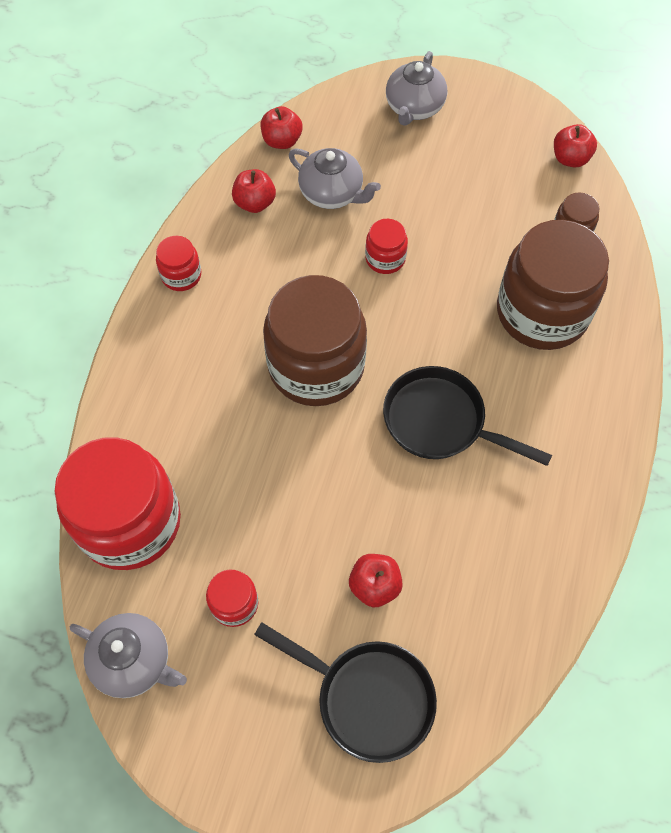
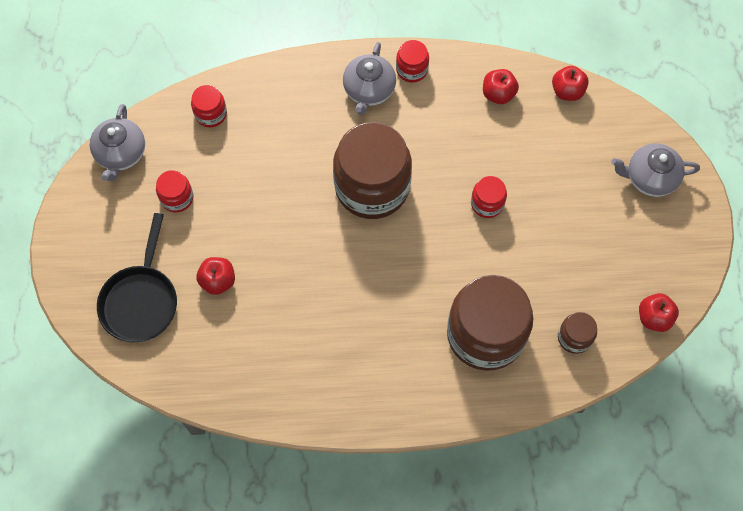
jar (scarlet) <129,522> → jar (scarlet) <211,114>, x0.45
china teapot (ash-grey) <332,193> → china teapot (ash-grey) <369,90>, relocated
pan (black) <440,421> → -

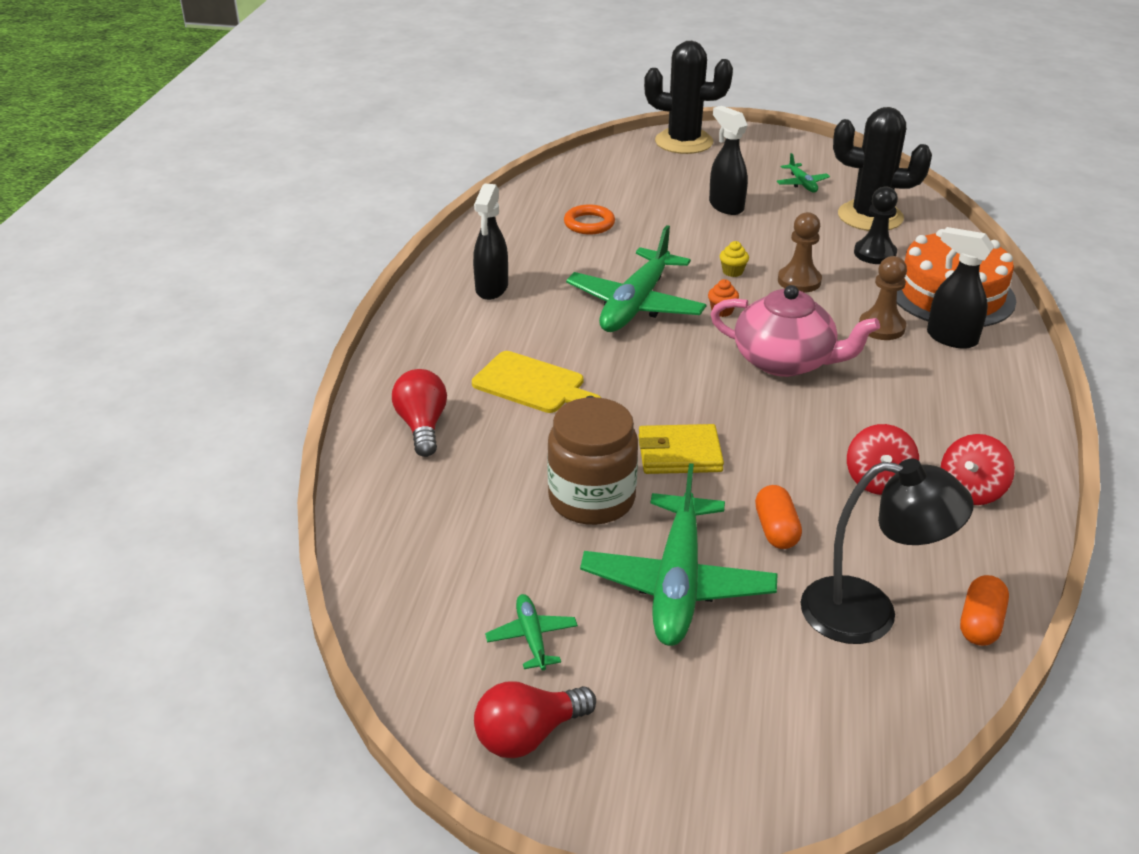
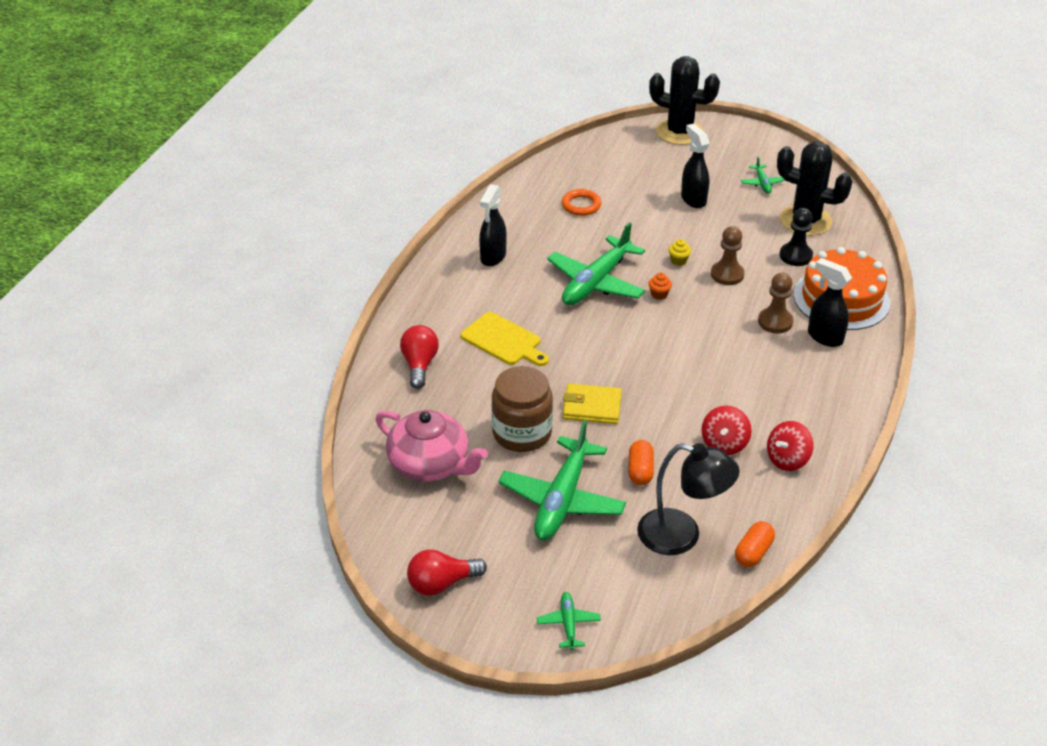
plane (emerald) <532,637> → plane (emerald) <568,624>, relocated
china teapot (rose-pink) <785,361> → china teapot (rose-pink) <430,464>, relocated

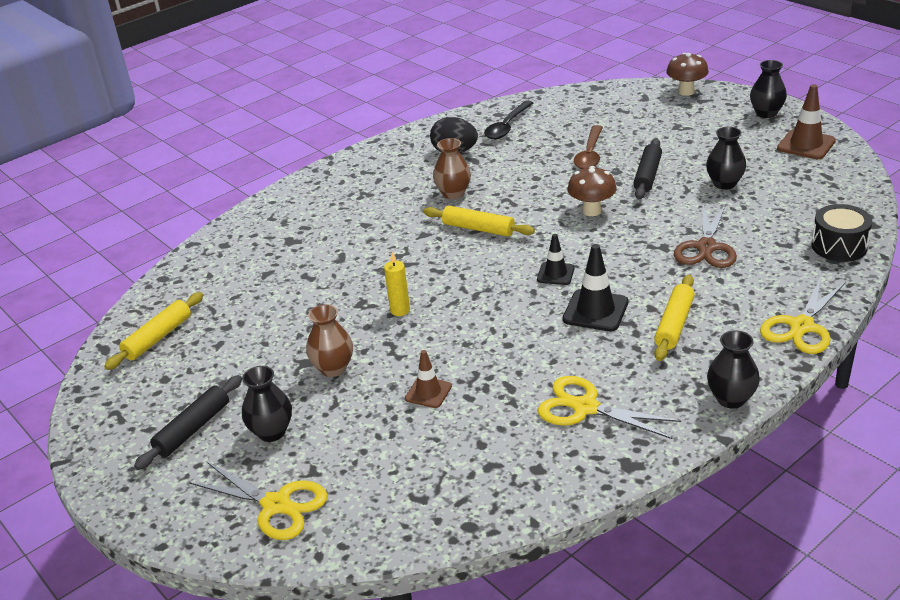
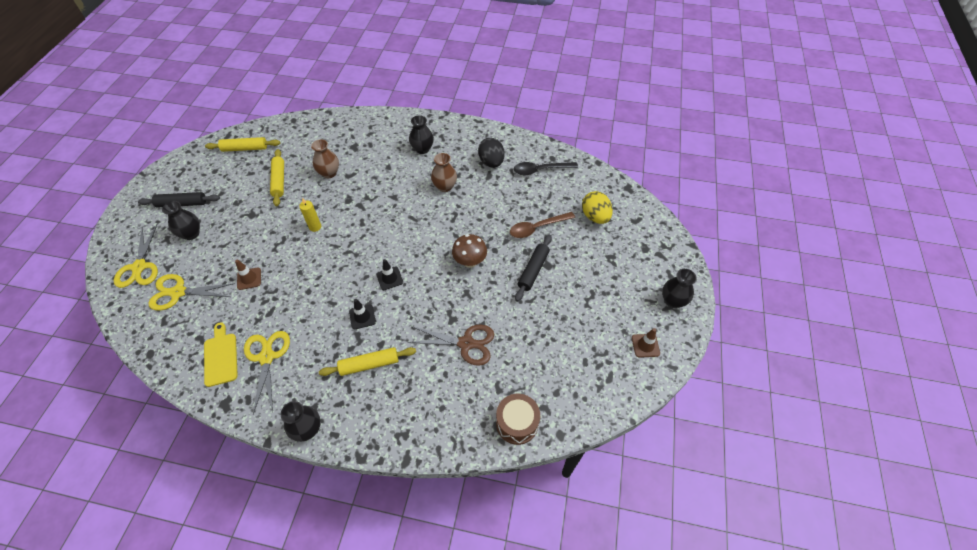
tall vase (russet) <333,368> → tall vase (russet) <329,173>, relocated
pastry roller (yellow) <478,228> → pastry roller (yellow) <279,181>, relocated
traffic cone (black) <595,311> → traffic cone (black) <362,317>, x0.63
pastry roller (black) <647,175> → pastry roller (black) <533,270>, 45 degrees counterclockwise
toadstool (russet) <686,92> → -
scissors (russet) <706,247> → scissors (russet) <466,343>, 150 degrees counterclockwise
tall vase (black) <724,184> → tall vase (black) <422,149>, relocated
scissors (yellow) <801,327> → scissors (yellow) <178,292>, relocated
traffic cone (russet) <806,145> → traffic cone (russet) <645,345>, x0.63
toy drum (black) <839,246> → toy drum (russet) <517,423>
- → chopping board (yellow) <220,357>
- → egg shape (yellow) <595,217>

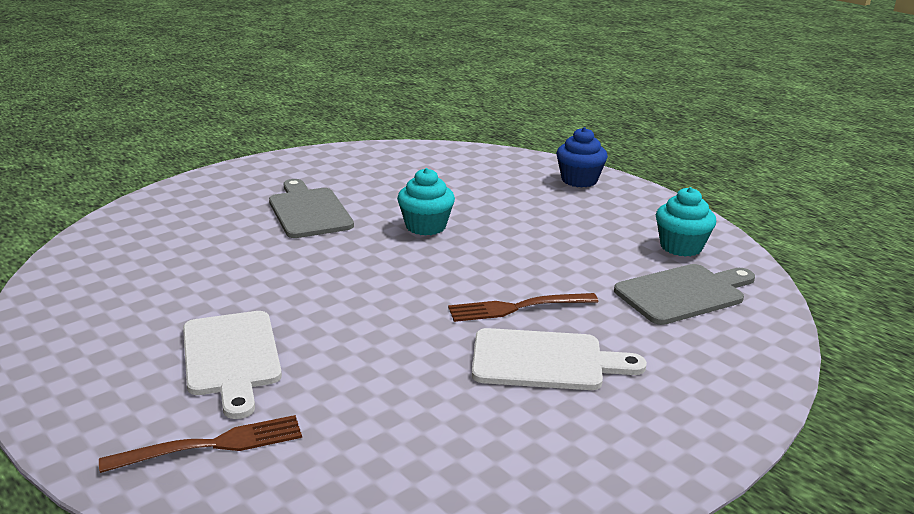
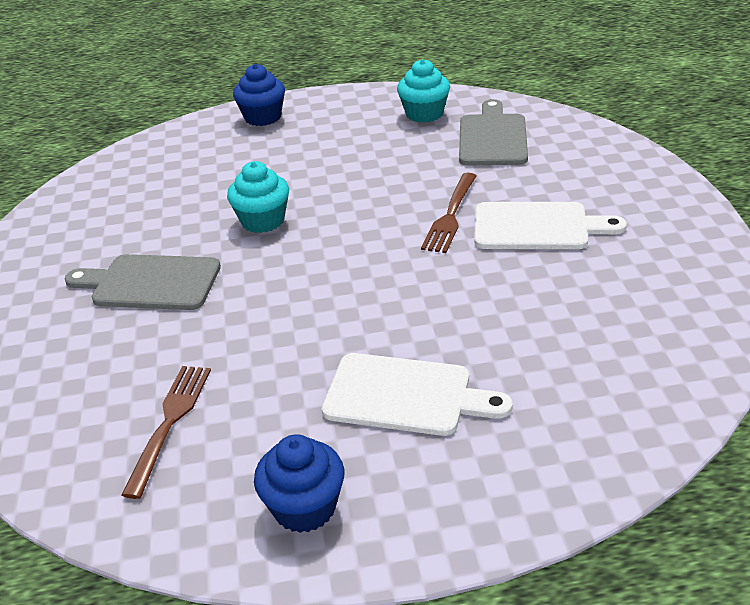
dinner fork (russet) <212,445> → dinner fork (russet) <169,423>, relocated
chopping board (white) <545,361> → chopping board (white) <537,227>, 60 degrees clockwise
- → fairy cake (blue) <304,508>

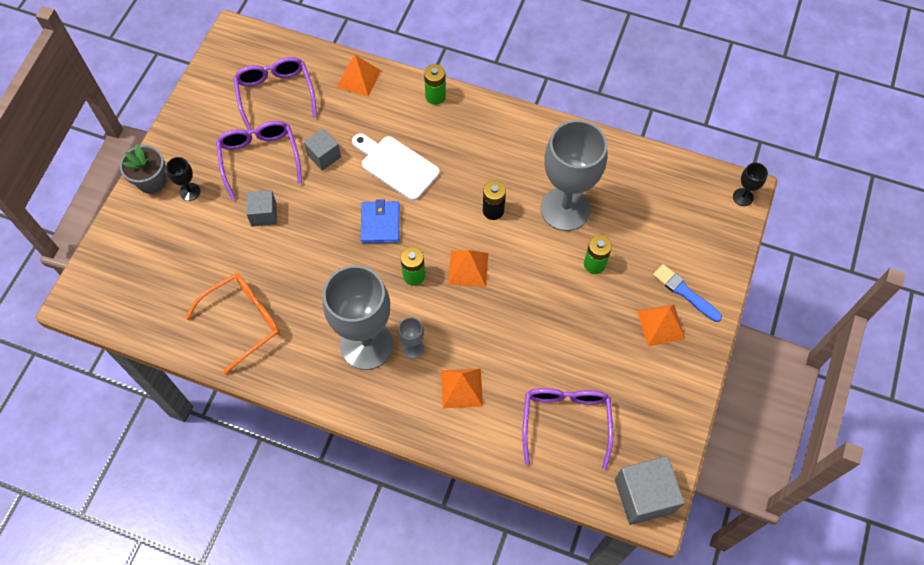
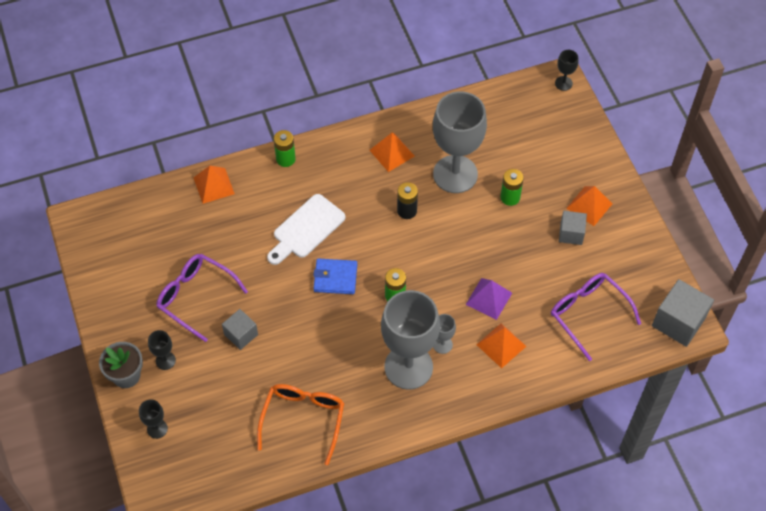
eyeglasses (violet) <275,94> → -
solid cube (ash-grey) <324,156> → solid cube (ash-grey) <571,233>, relocated
chopping board (white) <396,166> → chopping board (white) <306,229>, 45 degrees counterclockwise
card wallet (blue) <380,223> → card wallet (blue) <335,278>, 45 degrees counterclockwise
pyramid (orange) <468,268> → pyramid (orange) <392,153>, relocated
brush (blue) <685,292> → -
- → wine glass (black) <157,429>
- → pyramid (violet) <489,298>

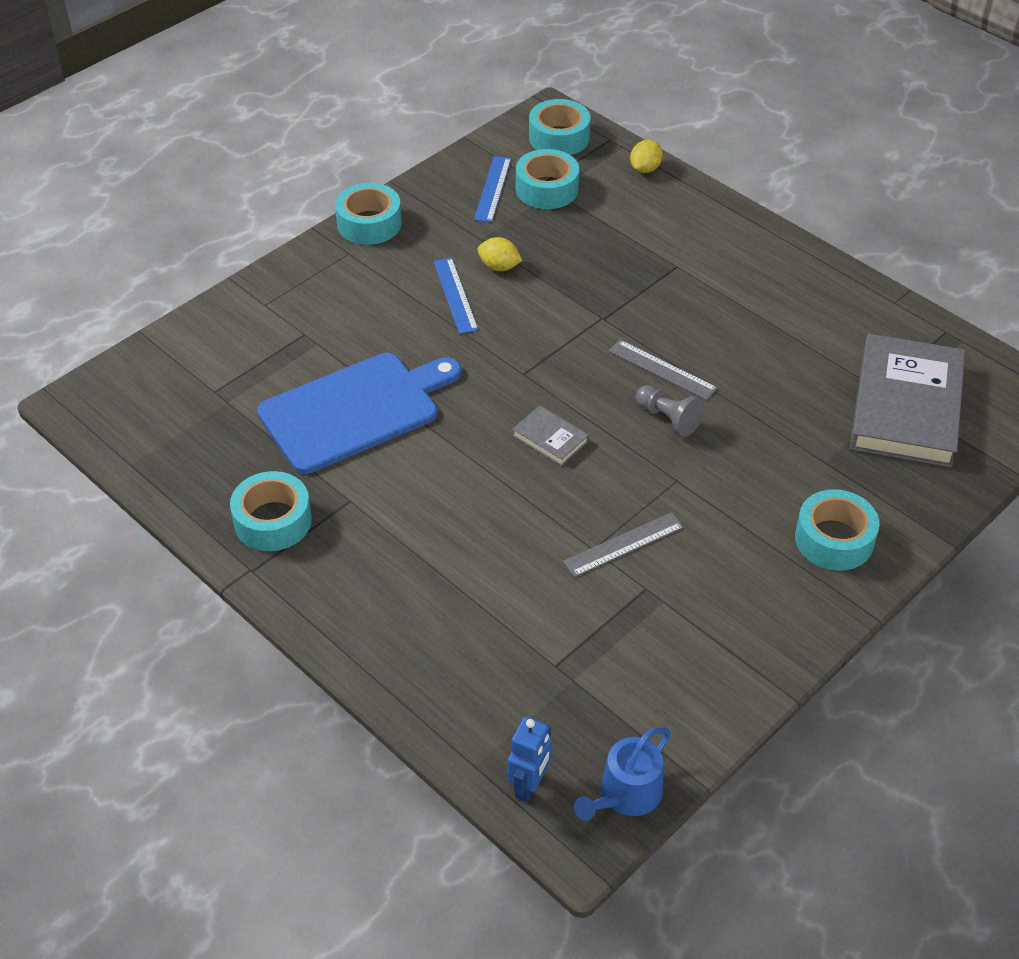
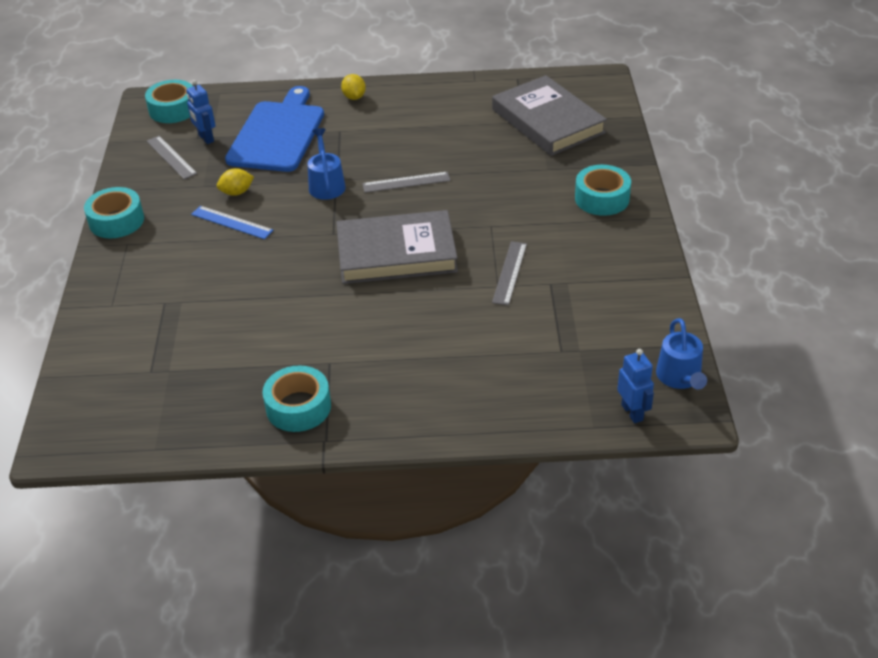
chopping board (blue) <355,410> → chopping board (blue) <277,134>, relocated
straightedge (blue) <493,189> → straightedge (ash-grey) <171,157>
hardback (ash-grey) <550,439> → hardback (ash-grey) <396,253>, x2.32
roll of tape (aqua) <547,189> → toy robot (blue) <205,138>
citrus fruit (yellow) <645,169> → citrus fruit (yellow) <354,97>, relocated
game pawn (ash-grey) <668,419> → -
- → watering can (blue) <326,185>

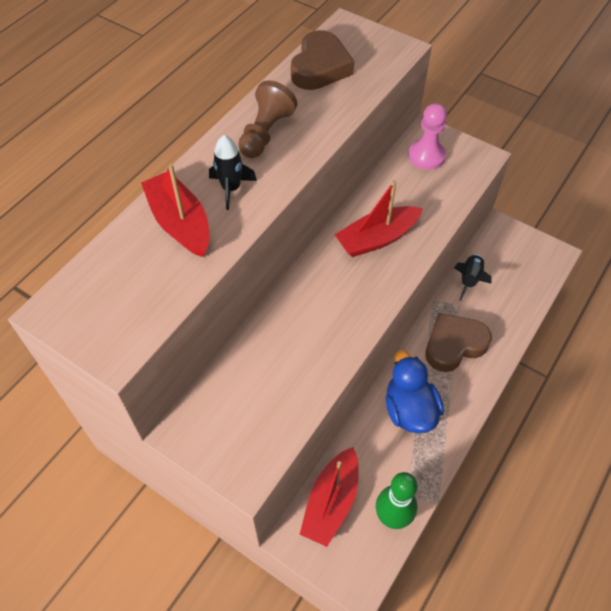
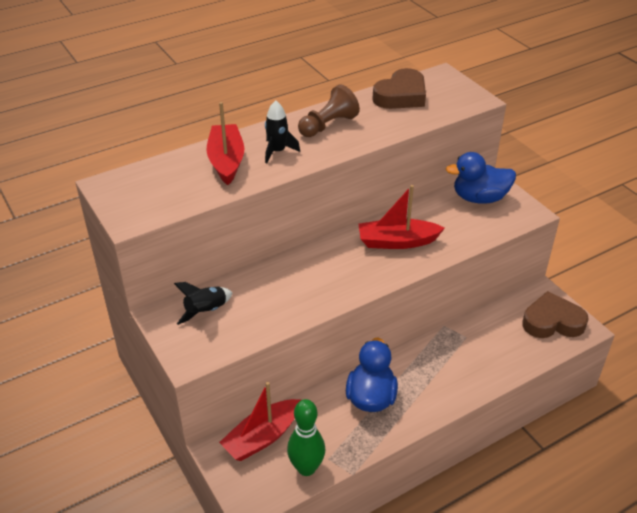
game pawn (rose-pink) <426,156> → toy duck (blue) <479,198>
heart shape (russet) <454,345> → heart shape (russet) <552,322>, relocated
spaceship (black) <469,280> → spaceship (black) <206,311>, relocated

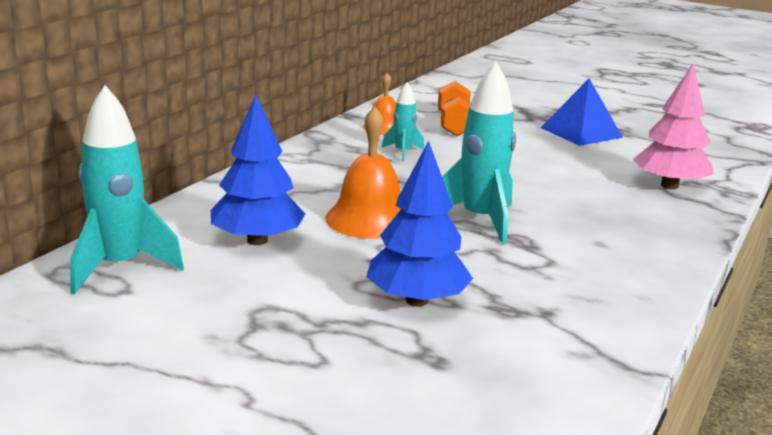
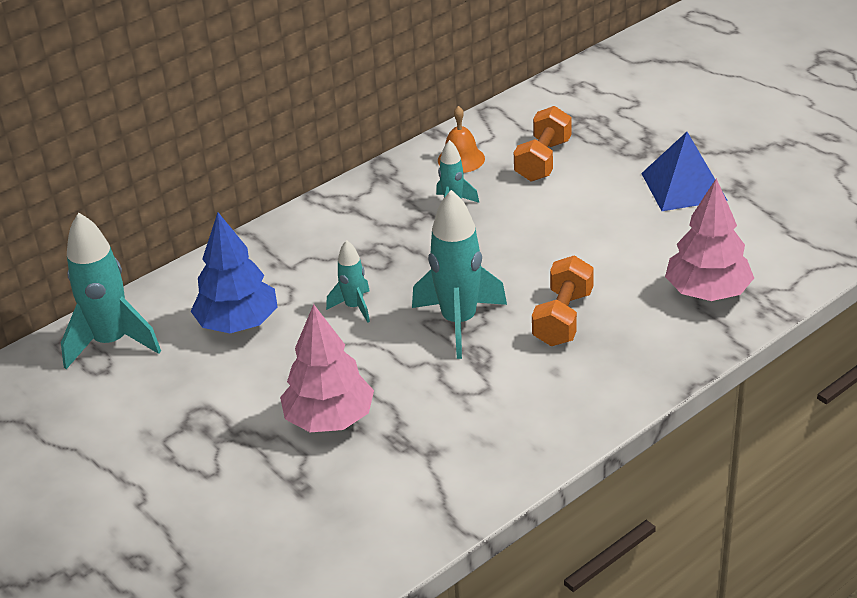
bell (orange) <369,219> → spaceship (aqua) <354,307>
tree (blue) <417,300> → tree (rose-pink) <329,419>
- → free weight (orange) <563,318>

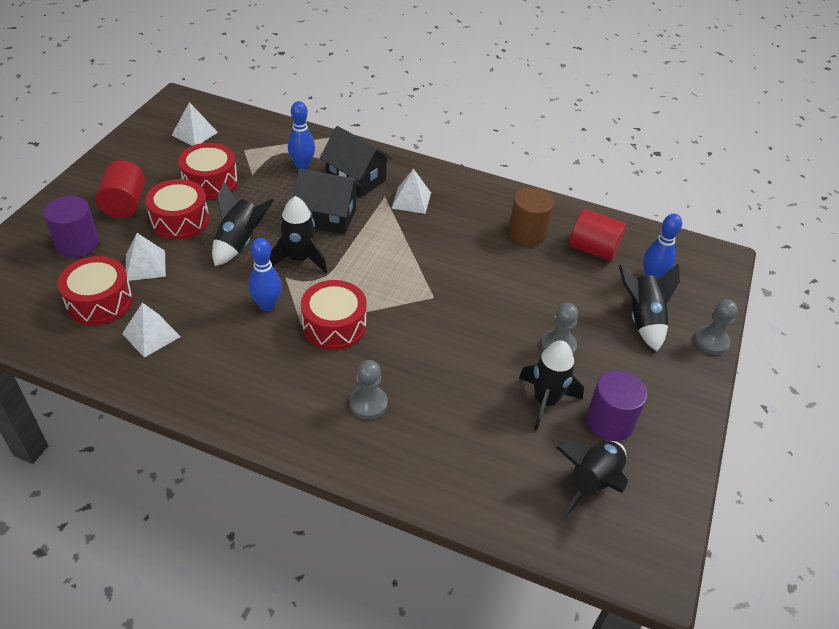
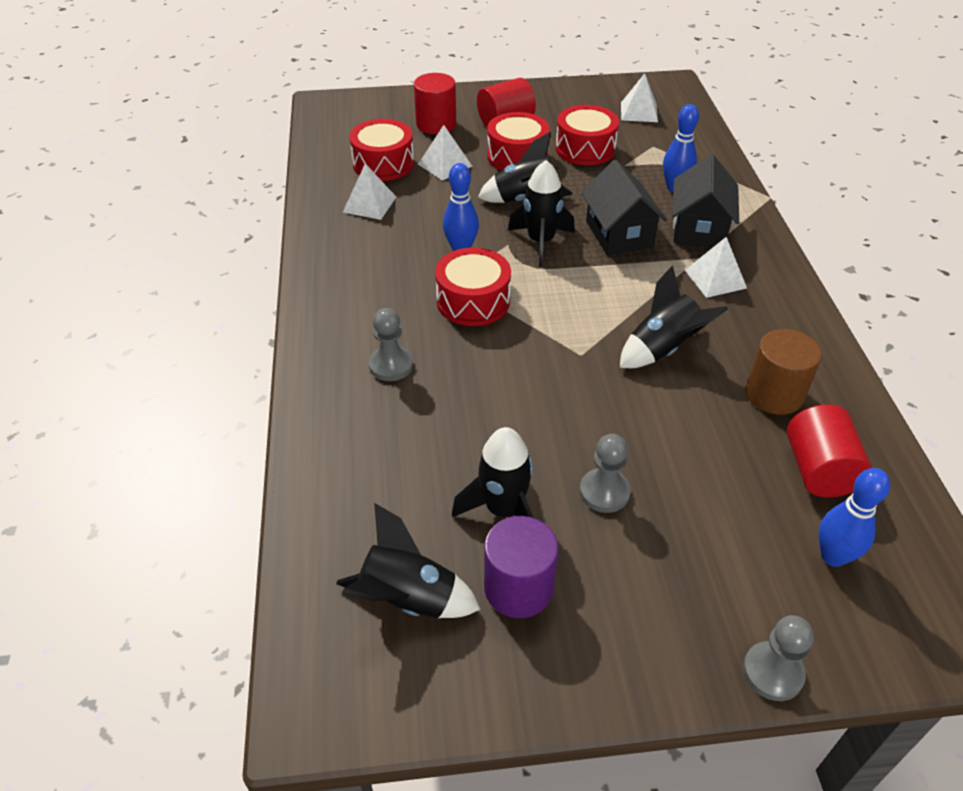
cylinder shape (violet) <77,244> → cylinder shape (scarlet) <436,124>
spaceship (black) <642,320> → spaceship (black) <663,348>, relocated

